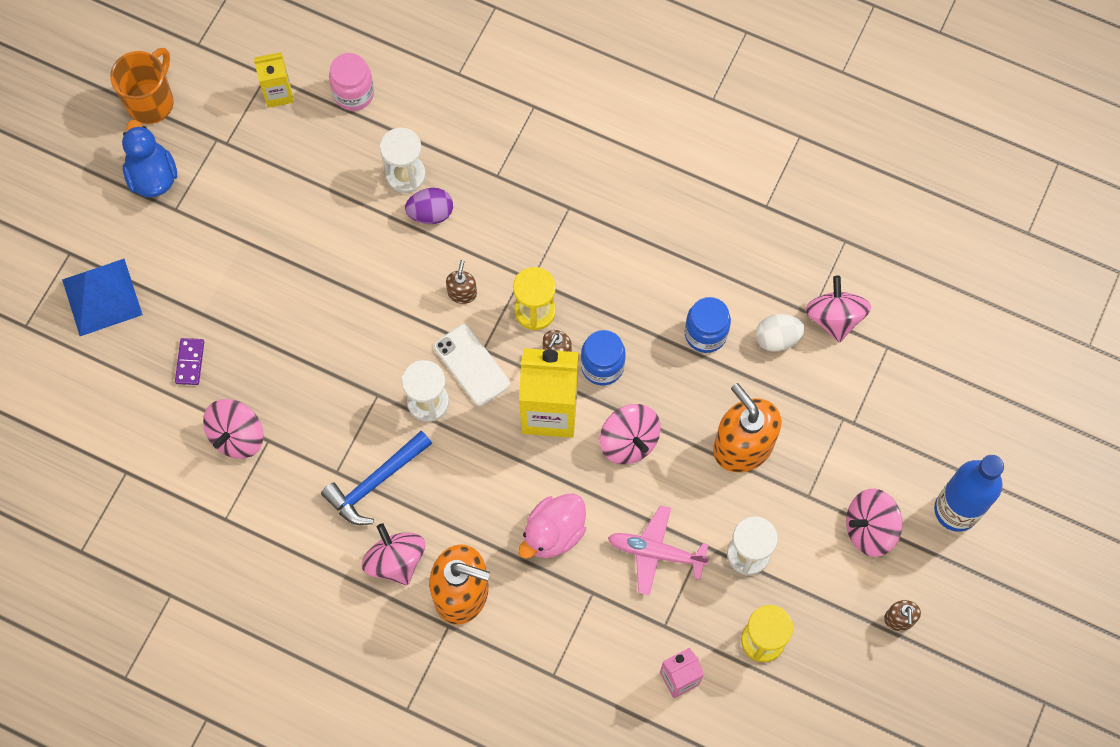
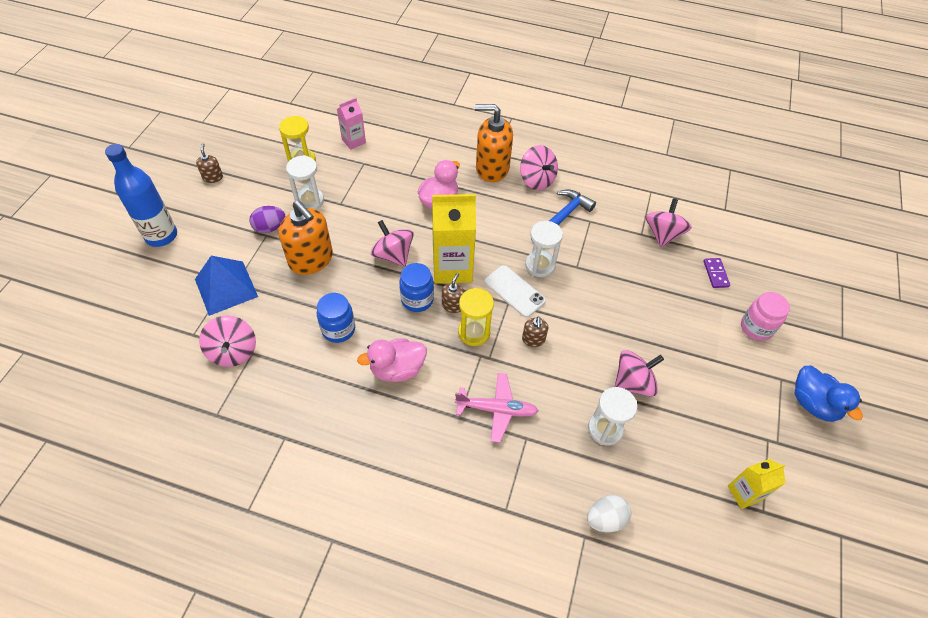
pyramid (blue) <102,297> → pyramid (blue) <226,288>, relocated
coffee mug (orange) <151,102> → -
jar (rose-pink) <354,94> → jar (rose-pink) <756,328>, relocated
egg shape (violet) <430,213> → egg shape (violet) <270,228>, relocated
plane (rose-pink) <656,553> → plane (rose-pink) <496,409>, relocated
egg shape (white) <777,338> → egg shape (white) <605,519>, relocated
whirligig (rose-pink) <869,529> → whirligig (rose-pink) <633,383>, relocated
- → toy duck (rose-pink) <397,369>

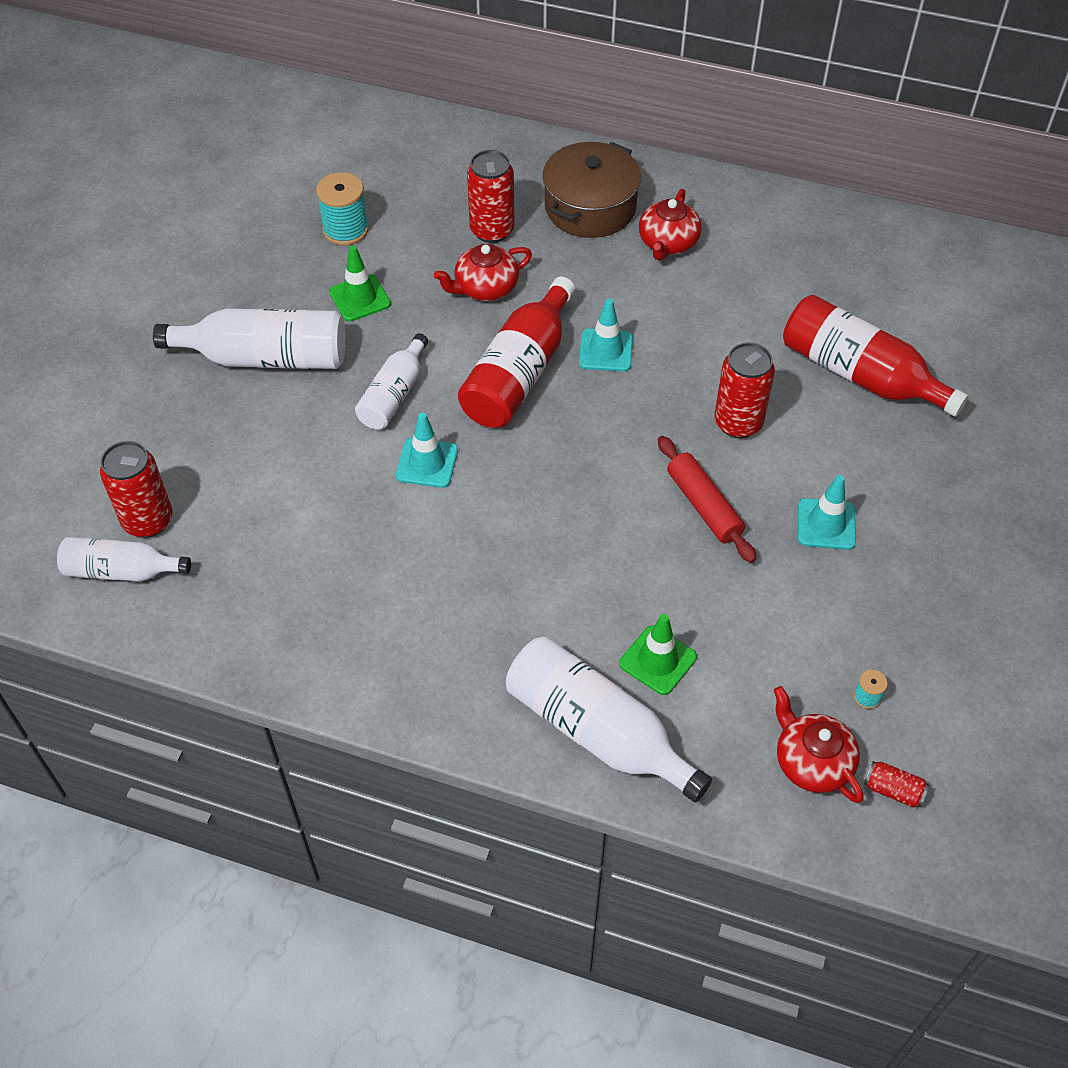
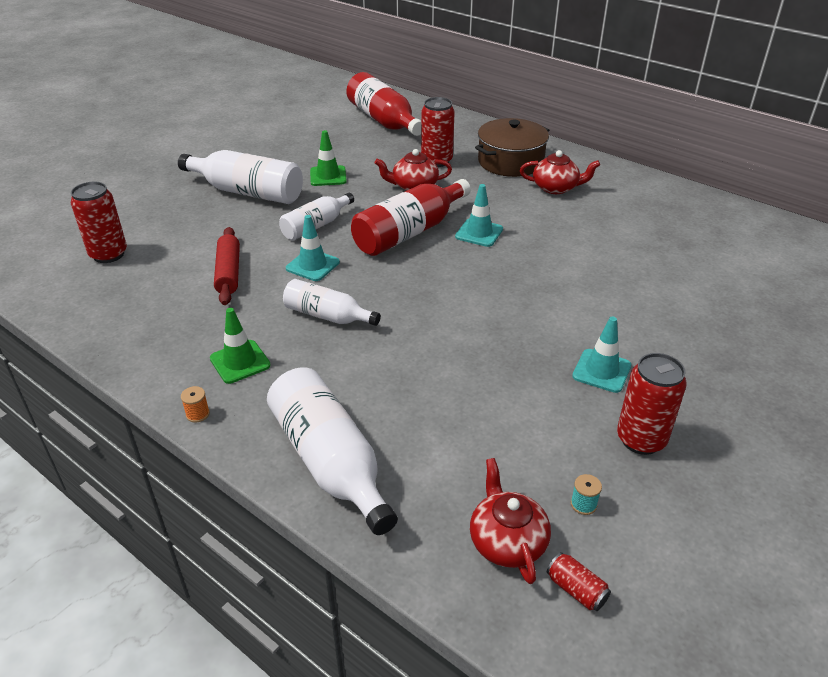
drink bottle (white) <121,571> → drink bottle (white) <327,316>, relocated
reel of thread (aqua) <345,230> → -
traffic cone (emerald) <658,660> → traffic cone (emerald) <240,362>, relocated
china teapot (scarlet) <667,243> → china teapot (scarlet) <556,188>, 120 degrees counterclockwise
pastry roller (scarlet) <704,506> → pastry roller (scarlet) <229,272>, relocated
tin (scarlet) <738,423> → tin (scarlet) <641,439>, relocated
drink bottle (scarlet) <859,374> → drink bottle (scarlet) <383,121>, relocated
- → reel of thread (orange) <198,414>

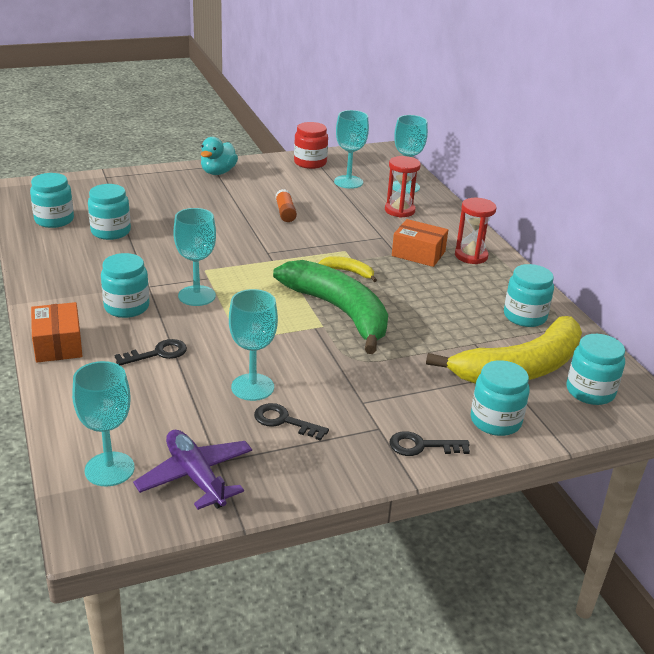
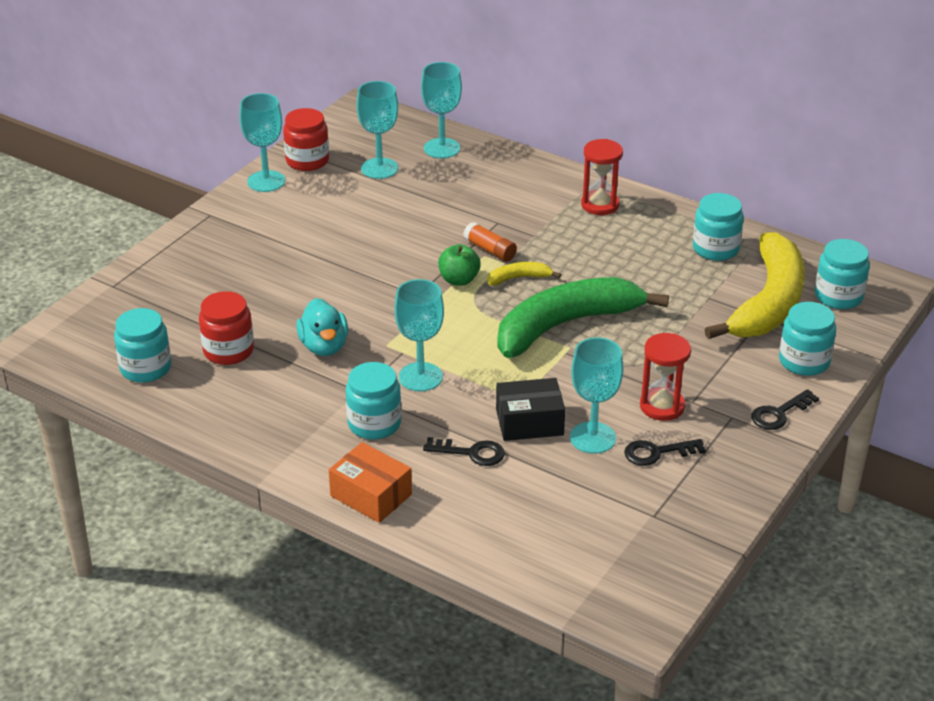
wine glass (aqua) <109,469> → wine glass (aqua) <266,181>, relocated
jar (aqua) <111,231> → jar (scarlet) <228,351>
latchkey (black) <157,353> → latchkey (black) <471,453>, 75 degrees clockwise
plane (violet) <195,477> → -
toy duck (aqua) <218,172> → toy duck (aqua) <324,346>, relocated
banana fruit (emerald) <339,312> → banana fruit (emerald) <565,325>, 45 degrees counterclockwise
glue stick (orange) <285,212> → glue stick (orange) <490,250>, relocated
hourglass (scarlet) <399,210> → hourglass (scarlet) <662,406>, relocated
parcel (orange) <418,253> → -
- → apple fruit (emerald) <459,280>
- → parcel (black) <529,422>

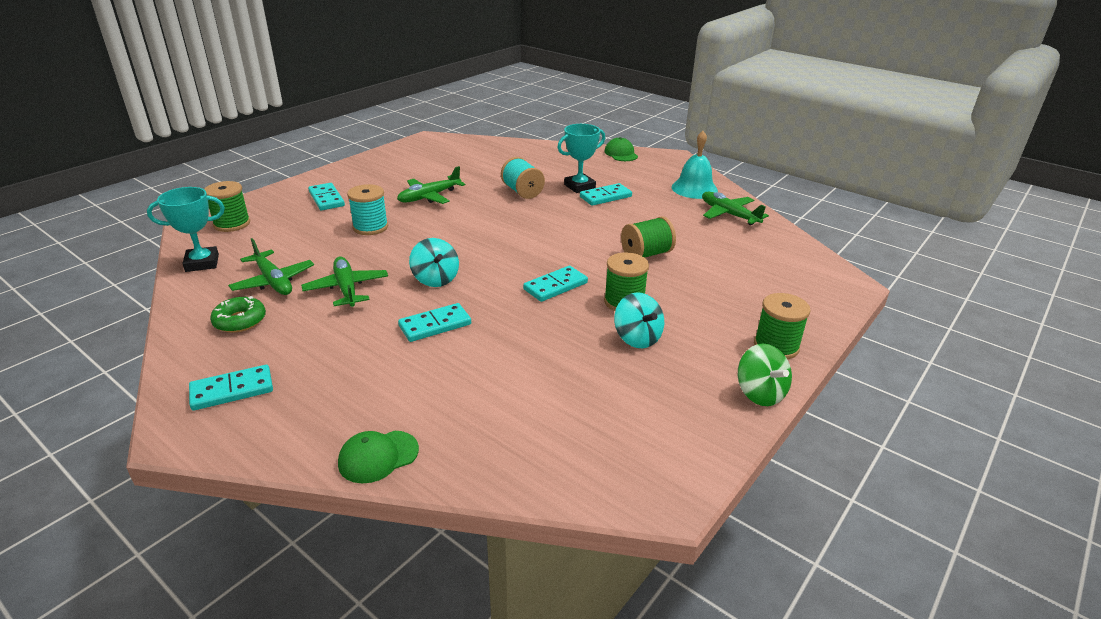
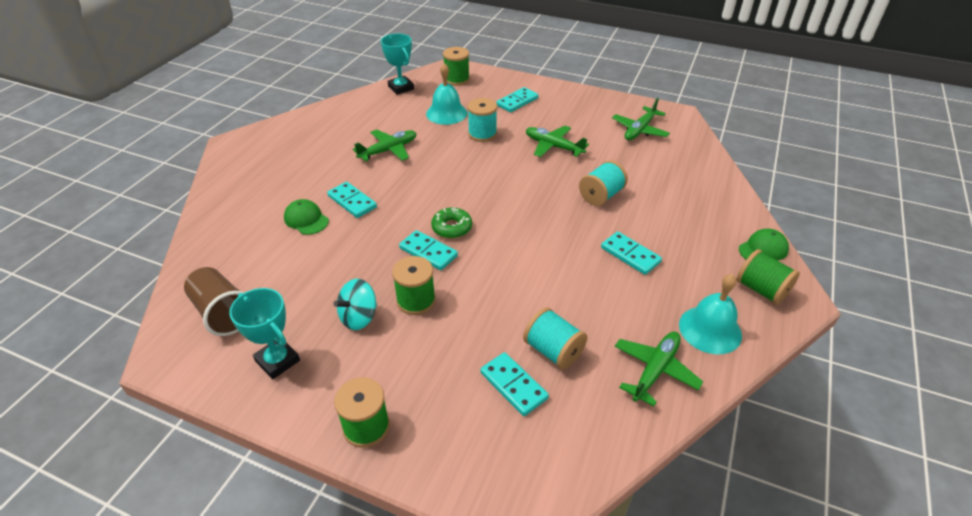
domino (aqua) <232,390> → domino (aqua) <513,385>, relocated
doughnut (emerald) <240,321> → doughnut (emerald) <452,227>, relocated
plane (emerald) <273,281> → plane (emerald) <639,130>, relocated
baseball cap (emerald) <378,456> → baseball cap (emerald) <306,219>, relocated
whirligig (aqua) <435,279> → -
award cup (aqua) <579,186> → award cup (aqua) <278,361>, relocated
reel of thread (emerald) <646,254> → reel of thread (emerald) <761,290>, relocated
whirligig (emerald) <760,393> → -
- → tumbler (russet) <223,313>
- → bell (aqua) <446,113>
- → reel of thread (aqua) <553,351>

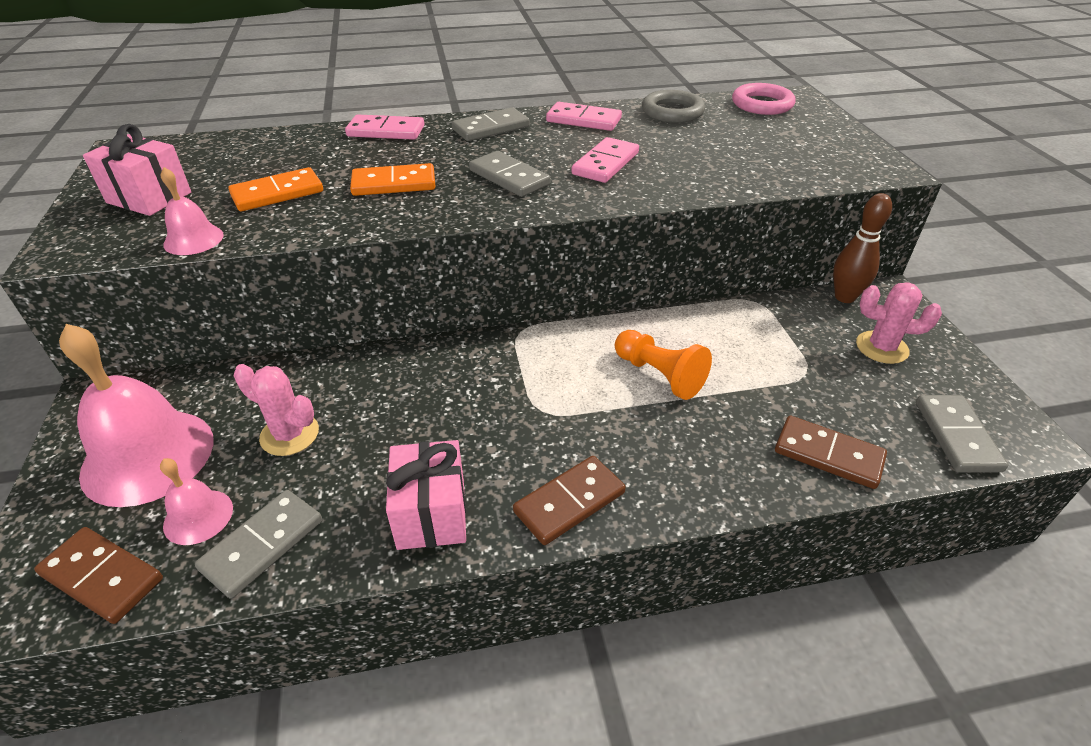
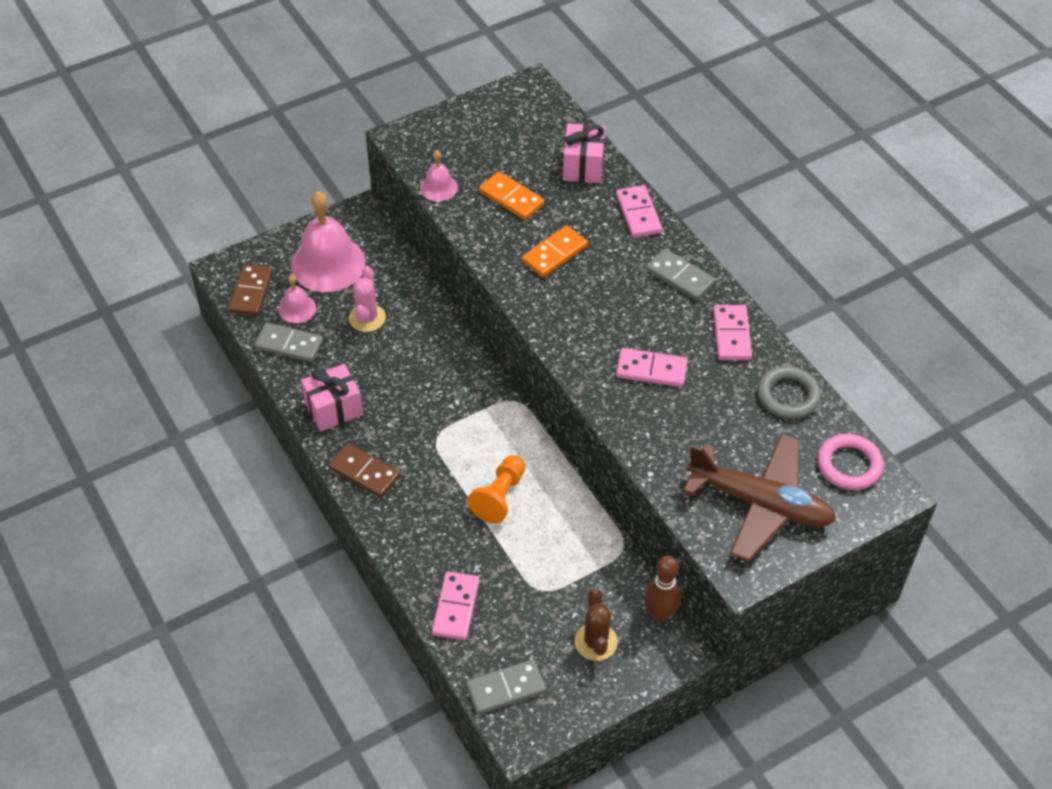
wrapped gift (rose-pink) <149,198> → wrapped gift (rose-pink) <583,166>, relocated
domino (orange) <394,184> → domino (orange) <554,253>, 75 degrees clockwise
domino (ash-grey) <509,177> → -
domino (russet) <828,454> → domino (rose-pink) <456,607>
saguaro cactus (rose-pink) <882,347> → saguaro cactus (russet) <596,642>
- → plane (russet) <760,504>

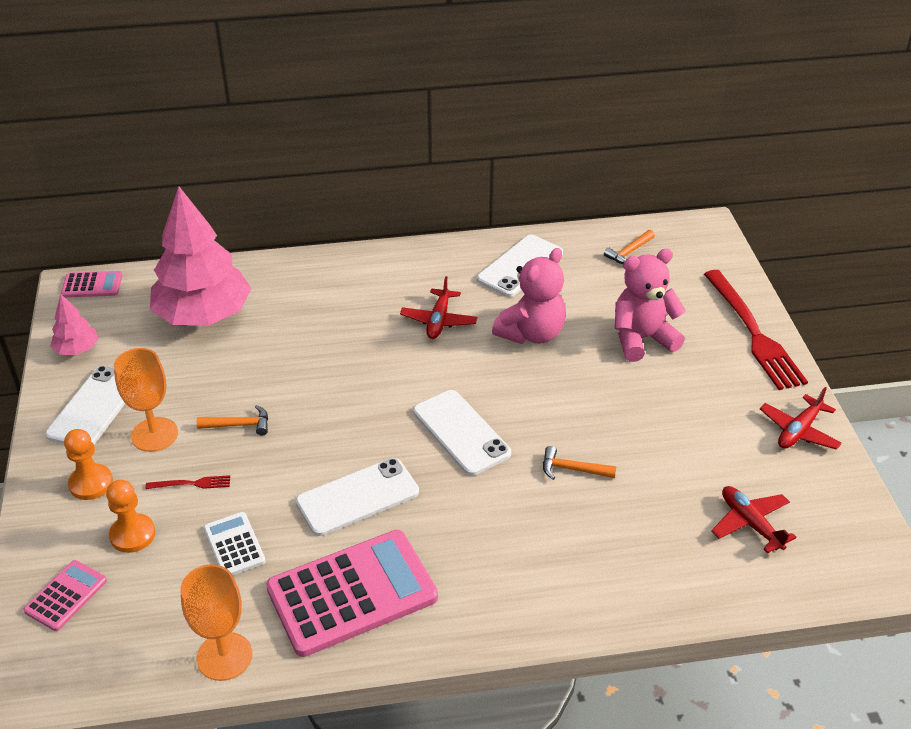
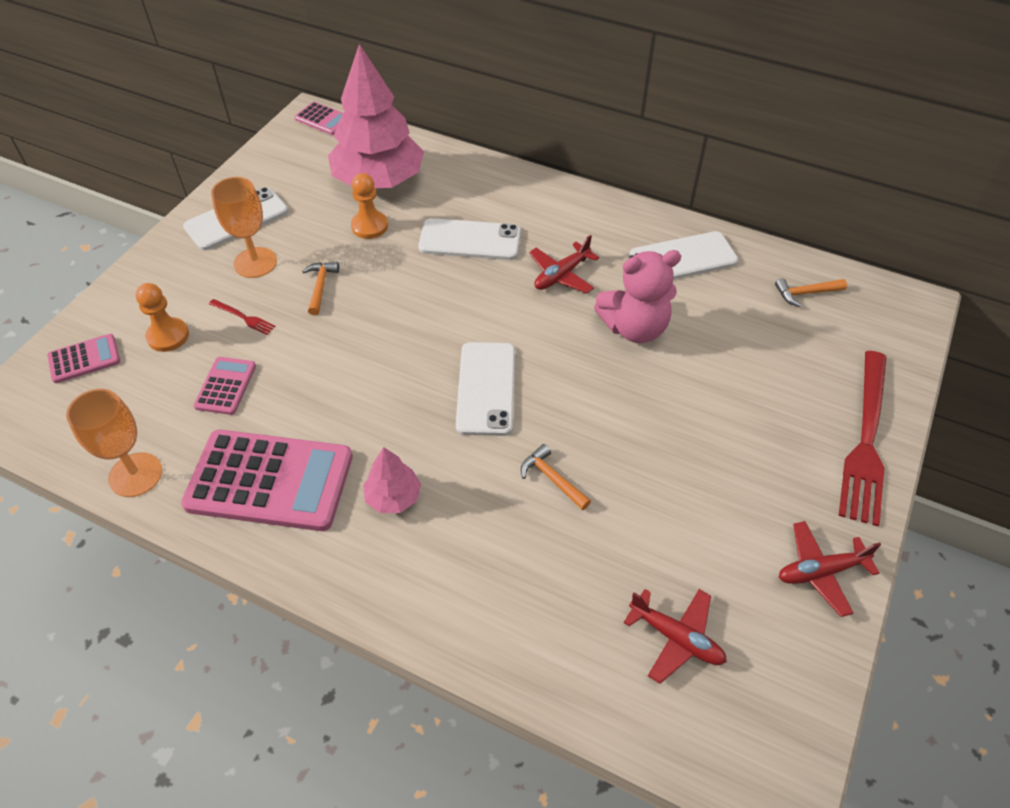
tree (rose-pink) <77,349> → tree (rose-pink) <393,497>, relocated
game pawn (orange) <91,483> → game pawn (orange) <369,226>, relocated
claw hammer (orange) <239,425> → claw hammer (orange) <320,287>, 120 degrees counterclockwise
pocket calculator (white) <234,545> → pocket calculator (rose-pink) <225,386>
phone (white) <357,497> → phone (white) <470,240>, relocated
teddy bear (rose-pink) <642,339> → -
plane (scarlet) <750,523> → plane (scarlet) <676,638>, 120 degrees clockwise

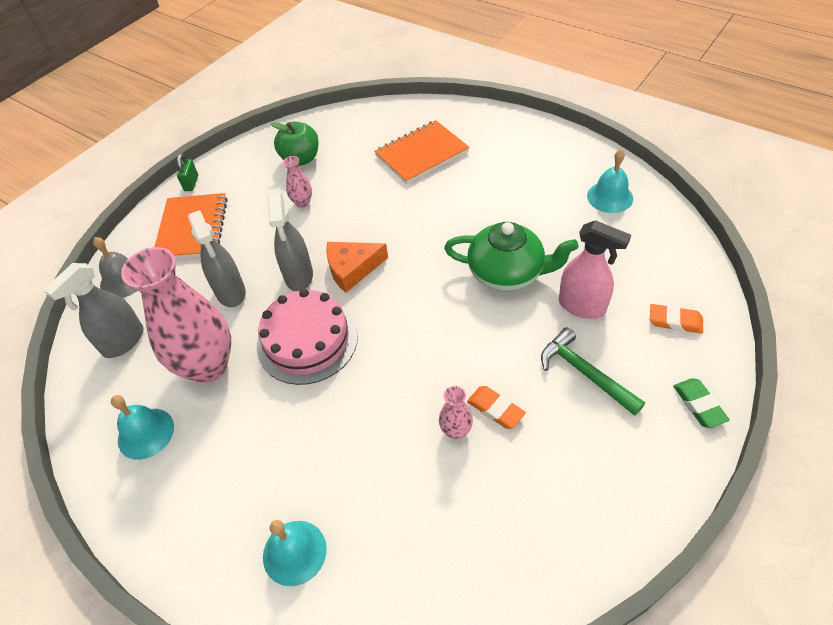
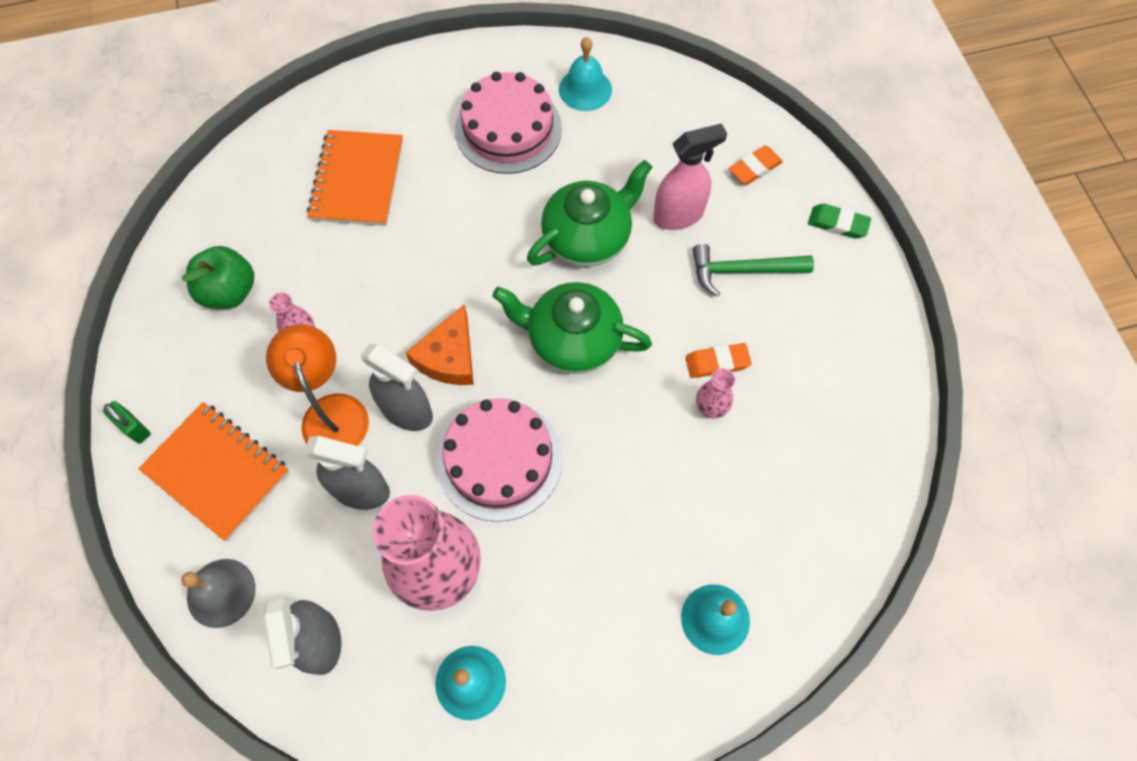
- → desk lamp (orange) <331,411>
- → cake (rose-pink) <508,129>
- → china teapot (emerald) <572,340>

